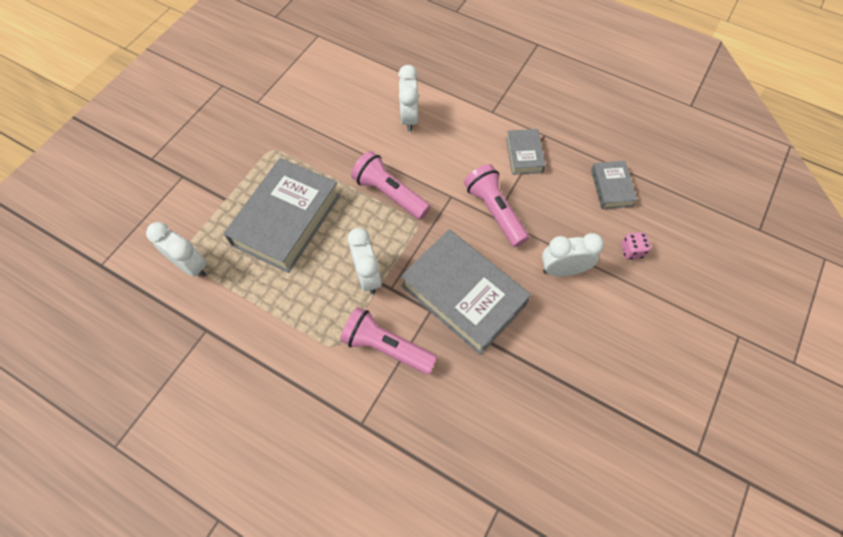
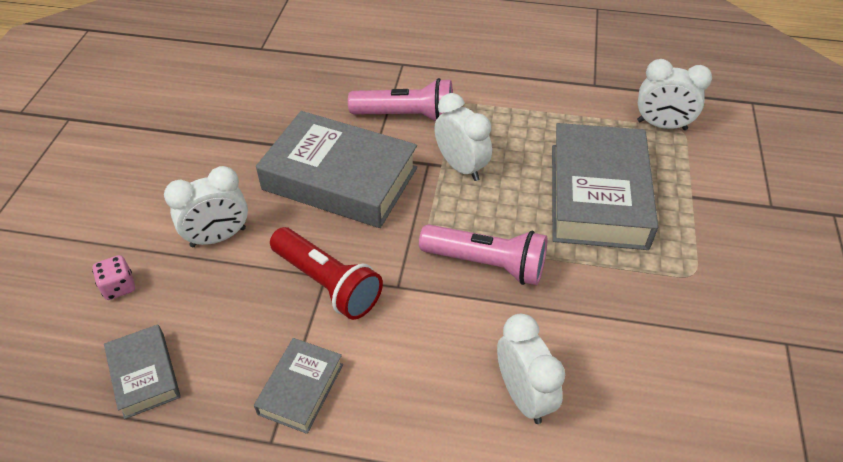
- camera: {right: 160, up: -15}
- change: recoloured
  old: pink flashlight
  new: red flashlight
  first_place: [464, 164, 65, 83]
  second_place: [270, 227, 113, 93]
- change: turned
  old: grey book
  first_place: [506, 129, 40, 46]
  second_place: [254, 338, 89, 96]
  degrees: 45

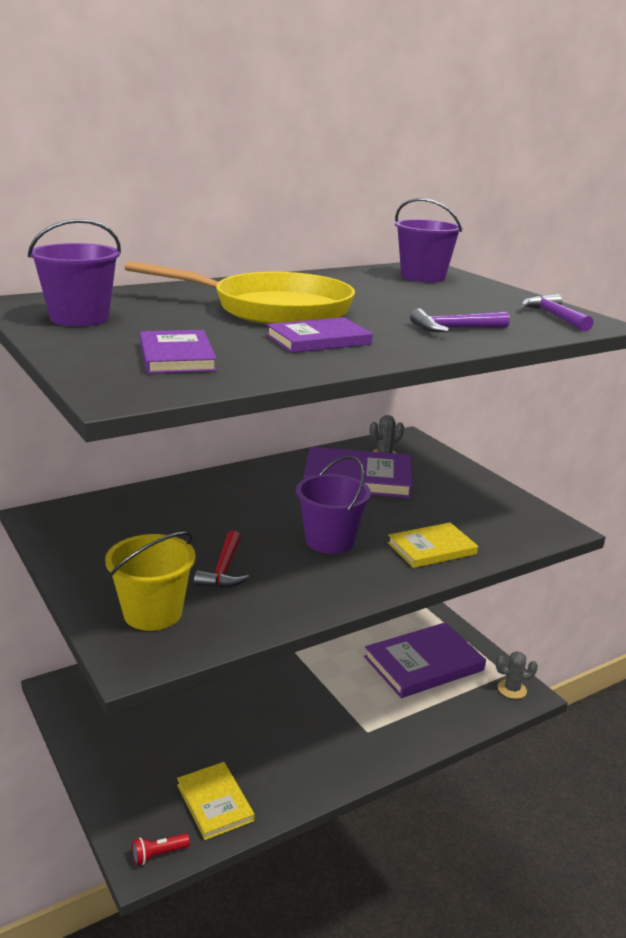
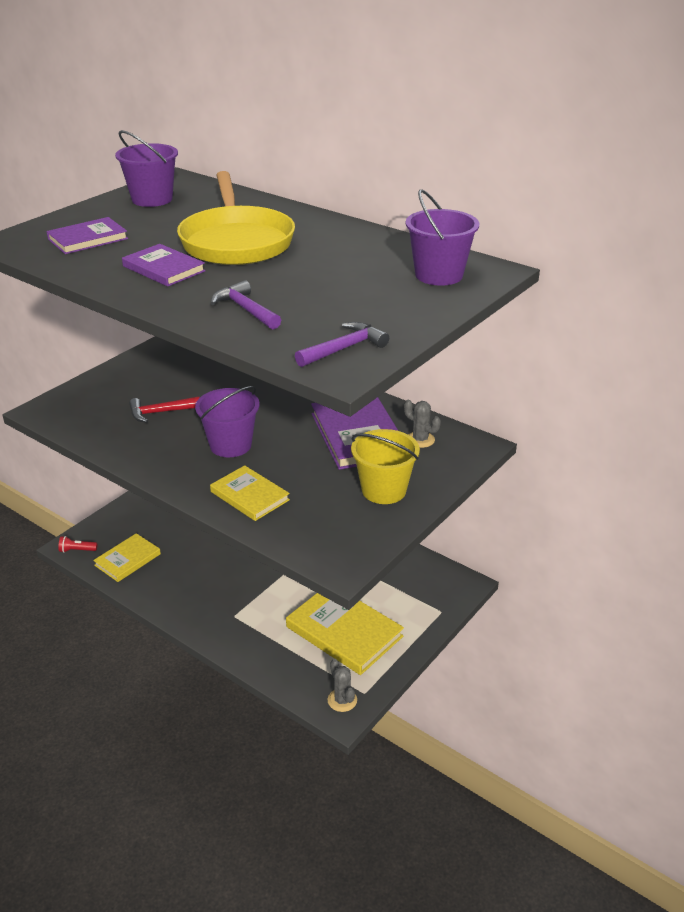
- camera: {right: 70, up: 10}
- change: moved
  old: yellow bucket
  first_place: [105, 532, 91, 99]
  second_place: [351, 429, 69, 75]
- change: recoloured
  old: purple book
  new: yellow book
  first_place: [364, 622, 122, 76]
  second_place: [286, 593, 118, 82]
- change: turned
  old: red flashlight
  first_place: [132, 833, 58, 32]
  second_place: [58, 536, 39, 17]
  degrees: -45

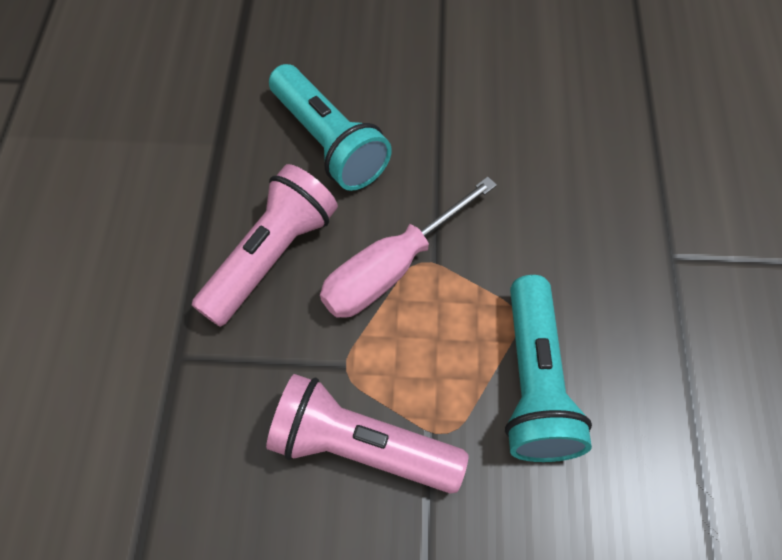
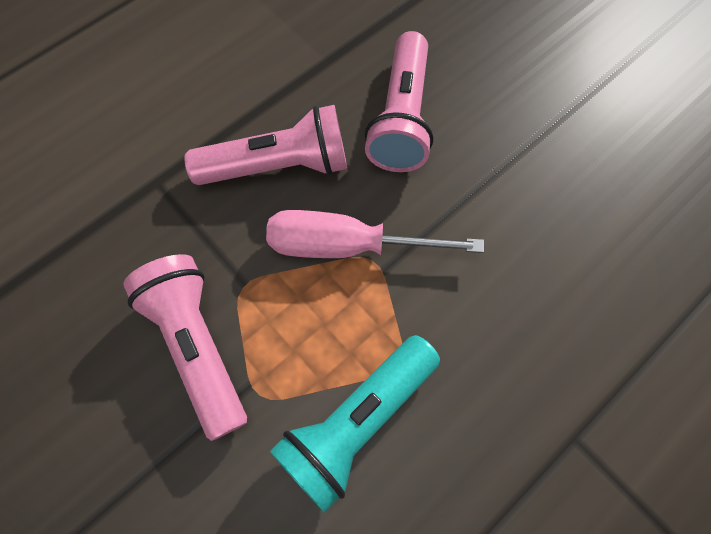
- camera: {right: 45, up: 5}
- change: recoloured
  old: turquoise flashlight
  new: pink flashlight
  first_place: [269, 64, 123, 127]
  second_place: [365, 31, 68, 141]

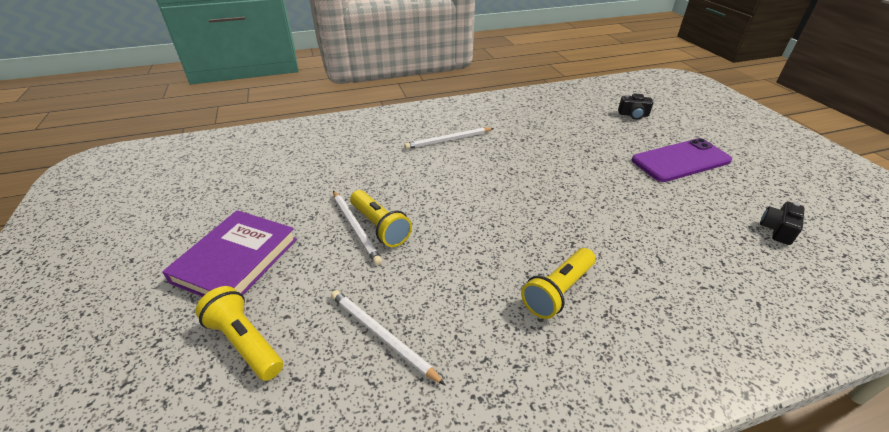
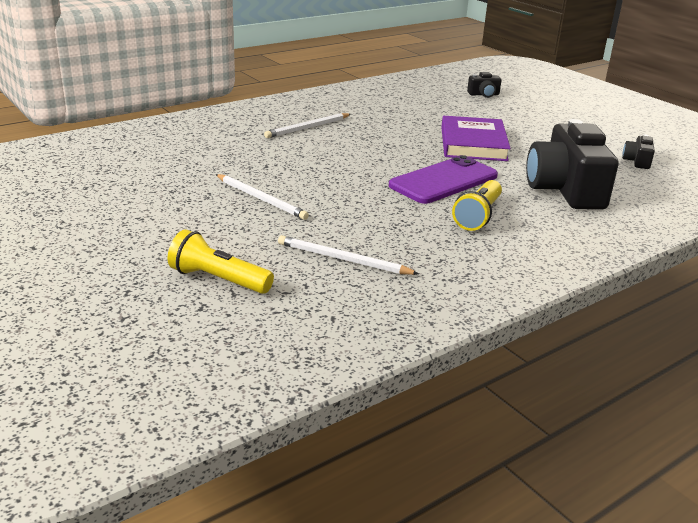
- camera: {right: -20, up: -10}
- change: removed
  old: yellow flashlight
  first_place: [350, 190, 62, 57]
- change: added
  new: black camera
  second_place: [526, 119, 93, 91]
- change: moved
  old: purple book
  first_place: [162, 210, 135, 87]
  second_place: [441, 116, 70, 45]
- change: moved
  old: purple phone
  first_place: [632, 138, 100, 44]
  second_place: [389, 155, 109, 49]

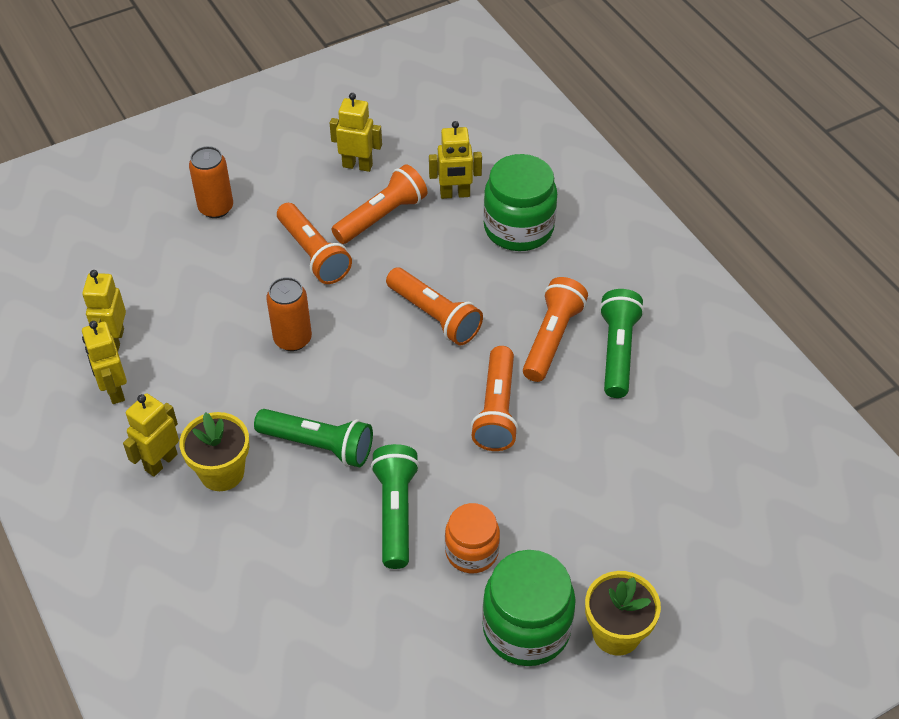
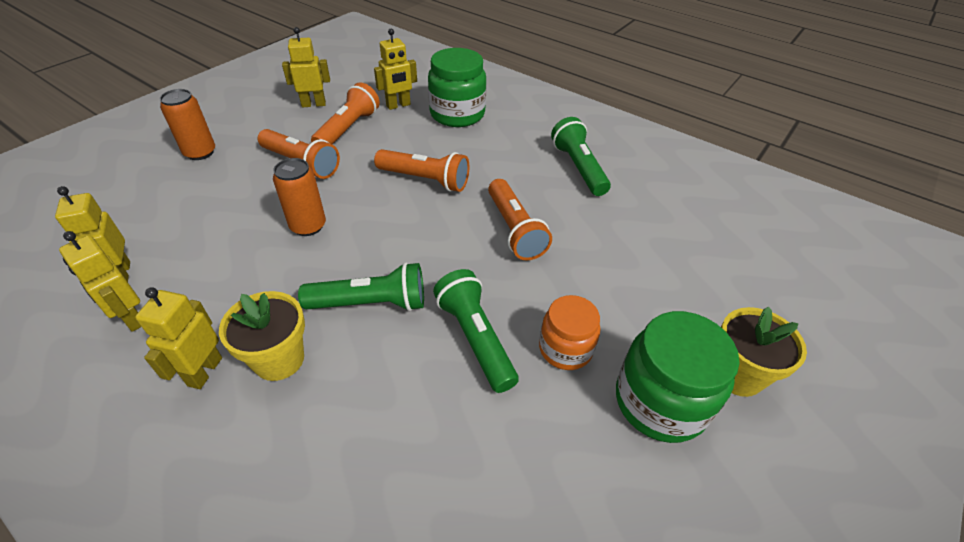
- camera: {right: -25, up: -5}
- change: removed
  old: orange flashlight
  first_place: [523, 277, 65, 105]

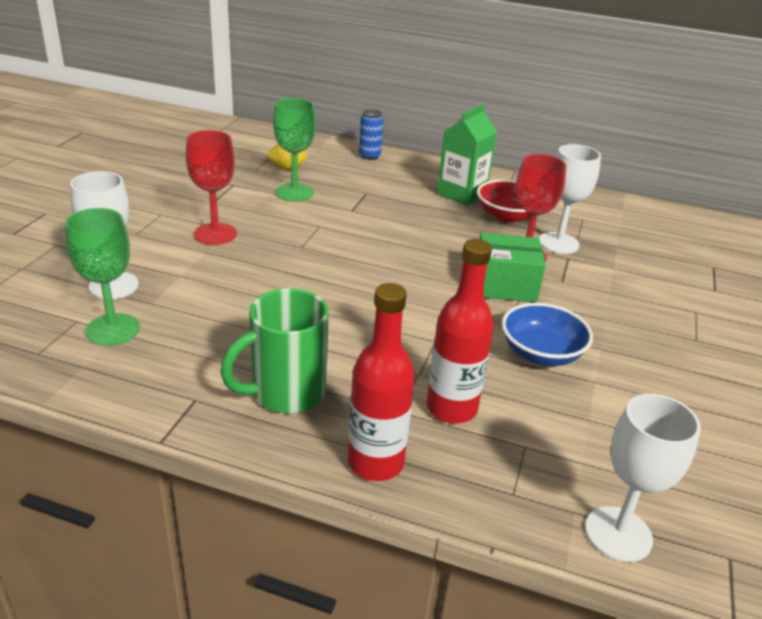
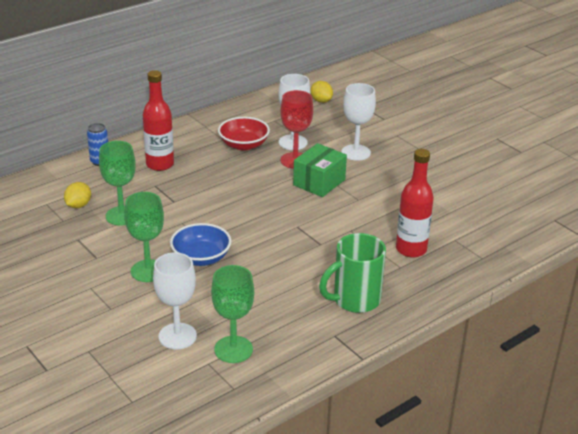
- camera: {right: -55, up: 0}
- change: removed
  old: green carton
  first_place: [437, 104, 60, 102]
- change: added
  new: yellow lemon
  second_place: [311, 81, 22, 22]
- change: moved
  old: red bottle
  first_place: [348, 283, 67, 198]
  second_place: [143, 70, 31, 101]
- change: moved
  old: blue bowl
  first_place: [501, 302, 92, 64]
  second_place: [170, 223, 62, 43]
- change: moved
  old: white goblet
  first_place: [585, 394, 116, 168]
  second_place: [341, 83, 35, 78]
- change: recoloured
  old: red goblet
  new: green goblet
  first_place: [186, 130, 51, 115]
  second_place: [124, 192, 40, 90]
- change: turned
  old: green mug
  first_place: [220, 288, 109, 125]
  second_place: [319, 233, 67, 80]
  degrees: 60

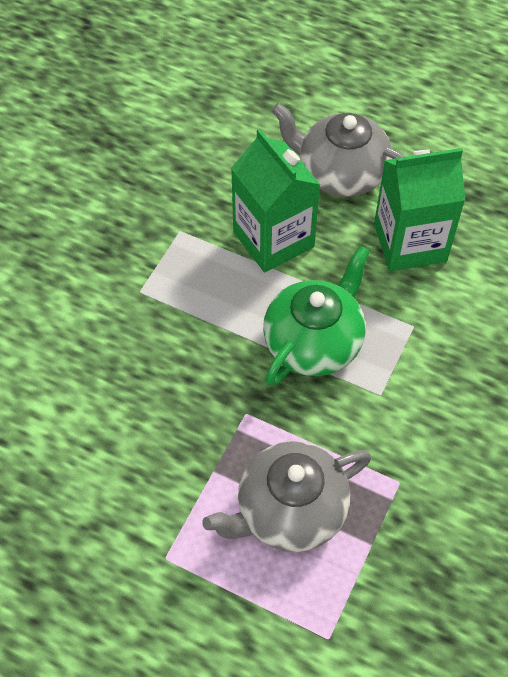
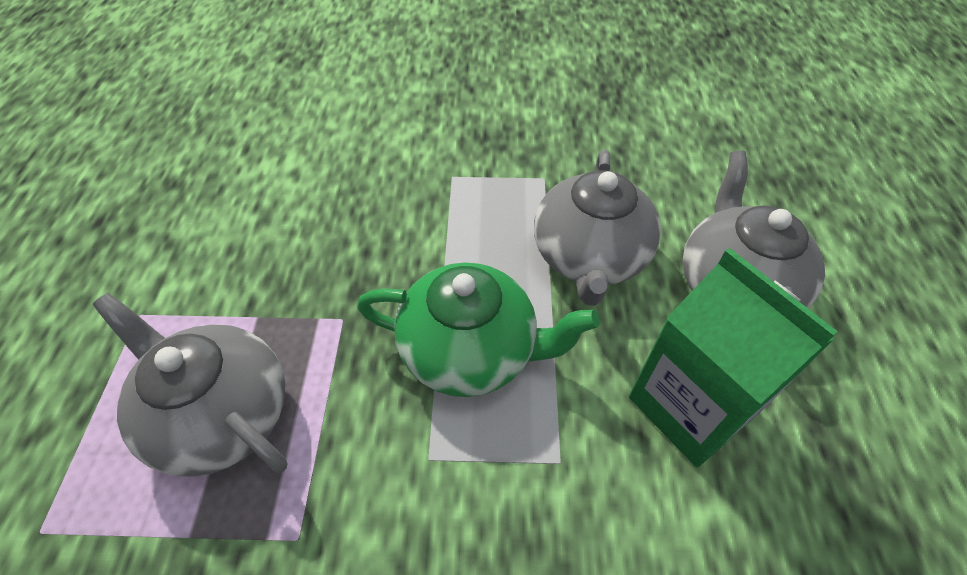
- camera: {right: 65, up: -5}
- change: replaced
  old: green carton
  new: grey teapot
  first_place: [231, 129, 90, 143]
  second_place: [534, 150, 127, 156]

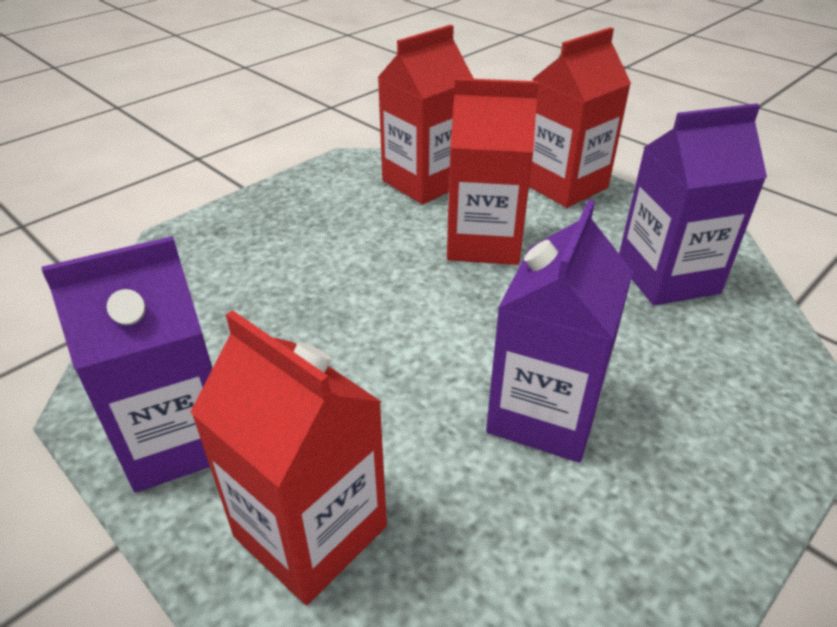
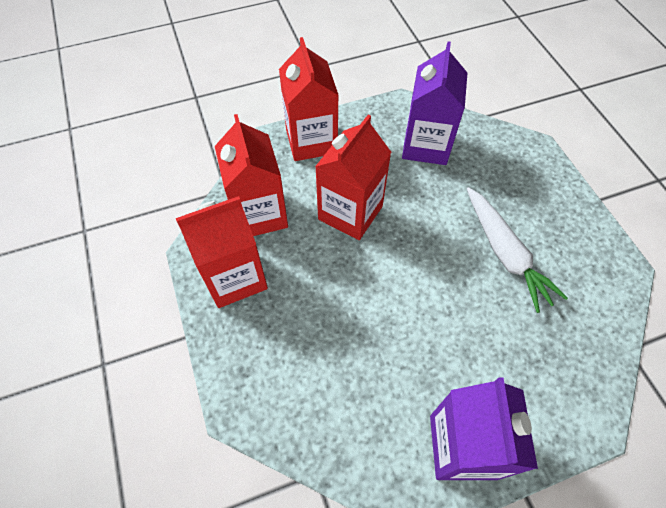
- camera: {right: -65, up: 20}
- change: moved
  old: red carton
  first_place: [190, 310, 197, 295]
  second_place: [176, 196, 92, 112]
- change: replaced
  old: purple carton
  new: white carrot
  first_place: [486, 200, 147, 263]
  second_place: [467, 187, 101, 126]

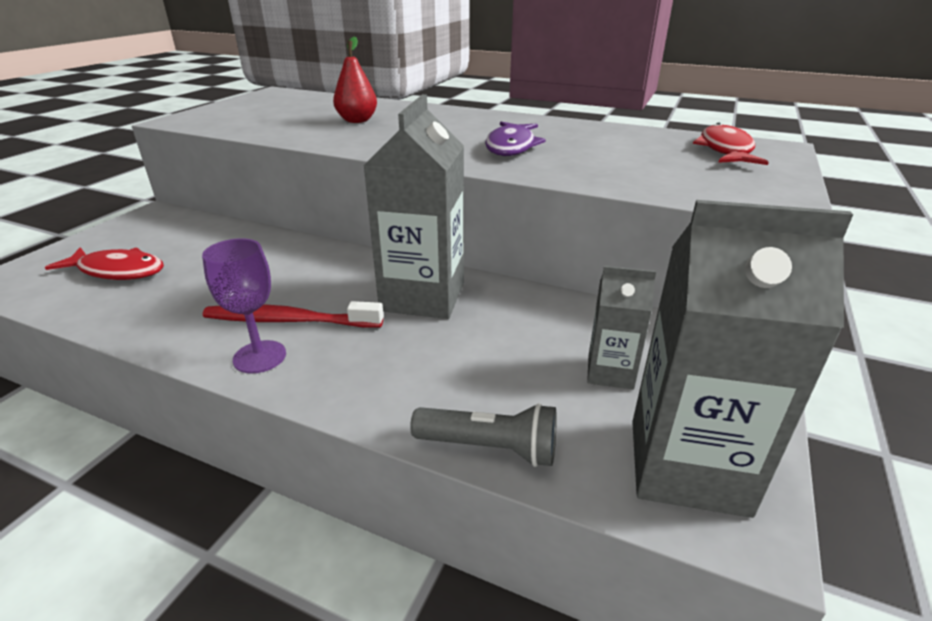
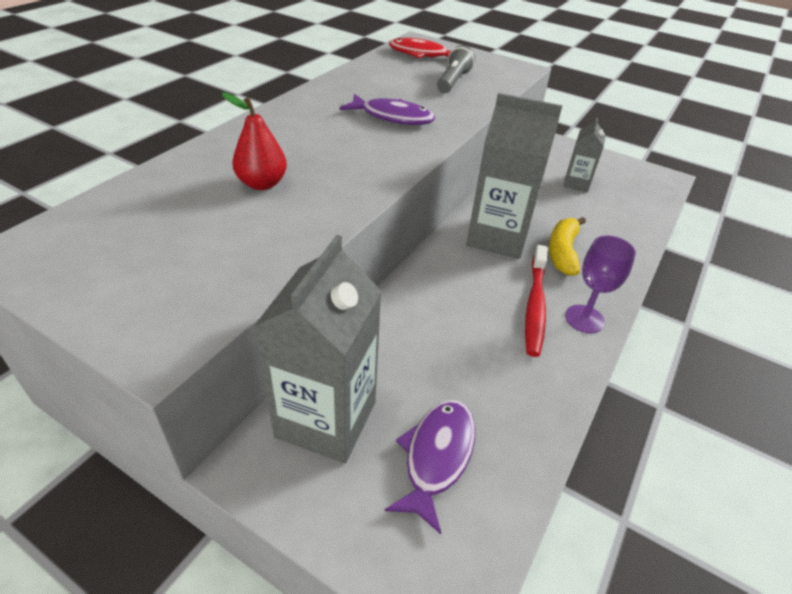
- camera: {right: -85, up: 10}
- change: added
  new: yellow banana
  second_place: [549, 217, 37, 58]
- change: moved
  old: grey flashlight
  first_place: [410, 403, 147, 64]
  second_place: [437, 45, 38, 48]
- change: moved
  old: grey carton
  first_place: [632, 200, 221, 318]
  second_place: [253, 235, 129, 228]
- change: recoloured
  old: red fish
  new: purple fish
  first_place: [45, 247, 119, 33]
  second_place: [384, 400, 91, 134]

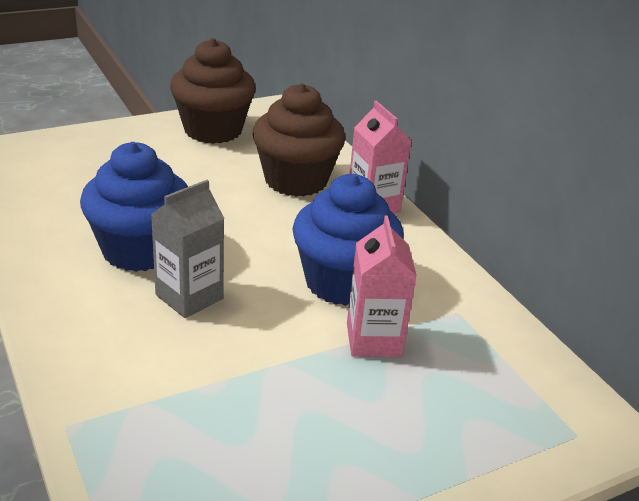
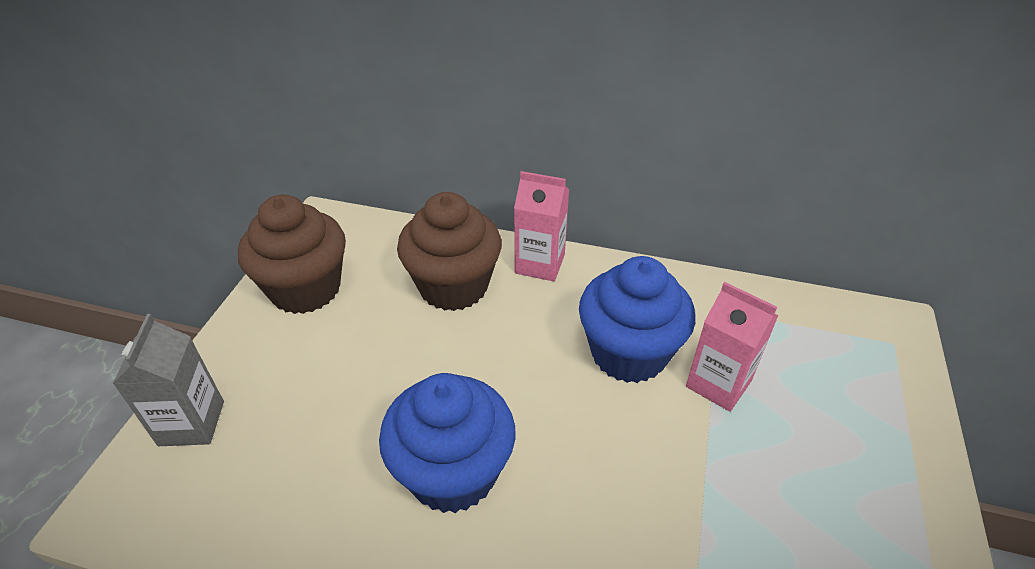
- camera: {right: -45, up: 10}
- change: moved
  old: grey carton
  first_place: [151, 180, 74, 138]
  second_place: [113, 314, 111, 132]

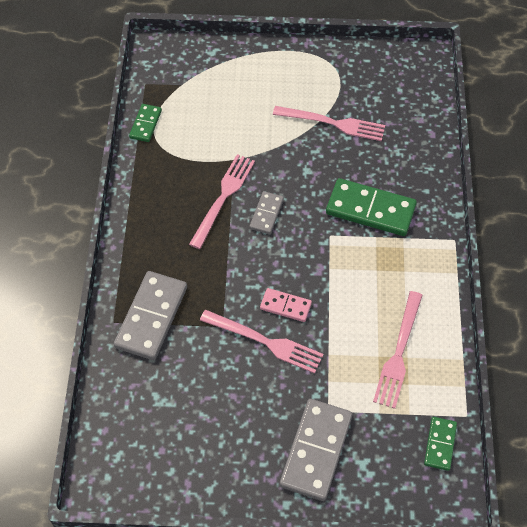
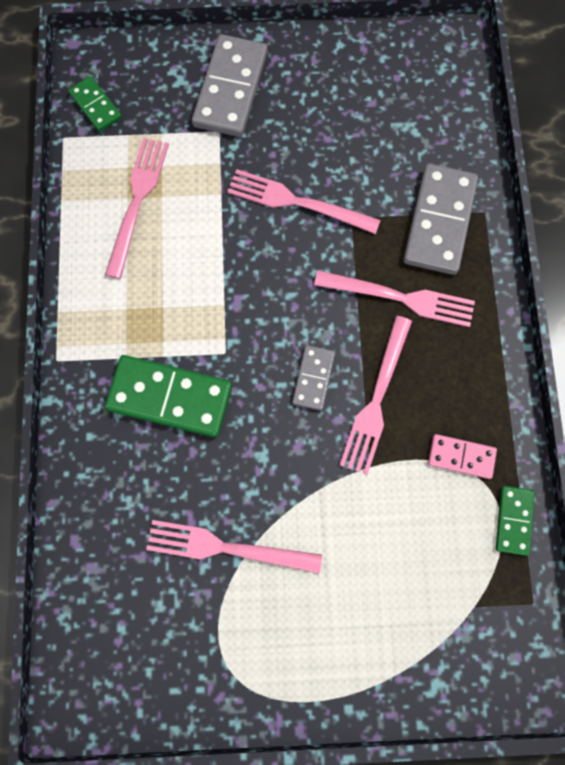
- camera: {right: 175, up: 15}
- change: added
  new: pink fork
  second_place: [314, 270, 161, 57]
- change: moved
  old: pink domino
  first_place: [260, 288, 52, 34]
  second_place: [428, 434, 69, 45]
- change: turned
  old: green domino
  first_place: [424, 417, 33, 54]
  second_place: [68, 76, 54, 56]
  degrees: -45

